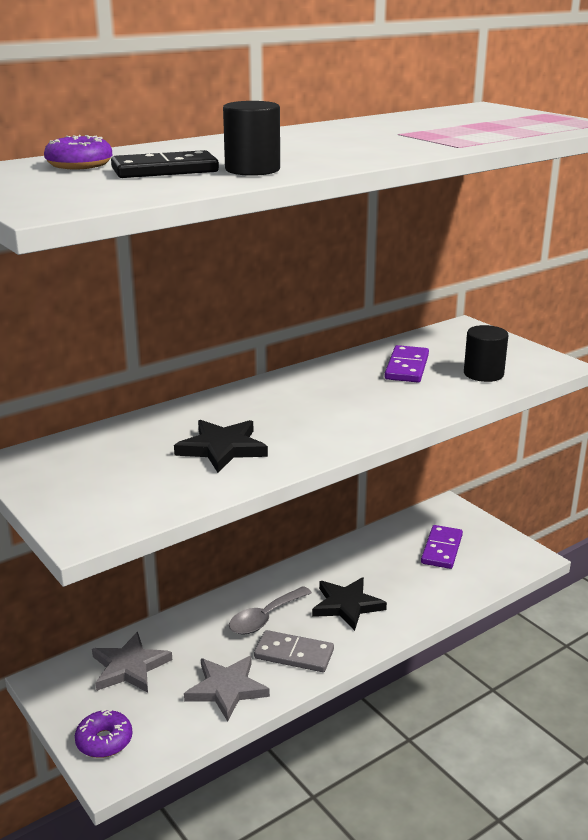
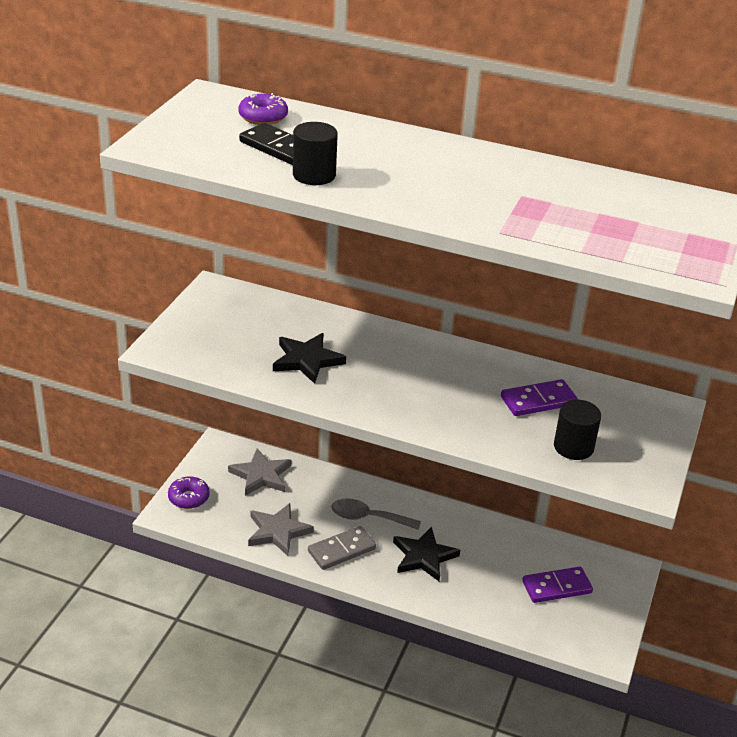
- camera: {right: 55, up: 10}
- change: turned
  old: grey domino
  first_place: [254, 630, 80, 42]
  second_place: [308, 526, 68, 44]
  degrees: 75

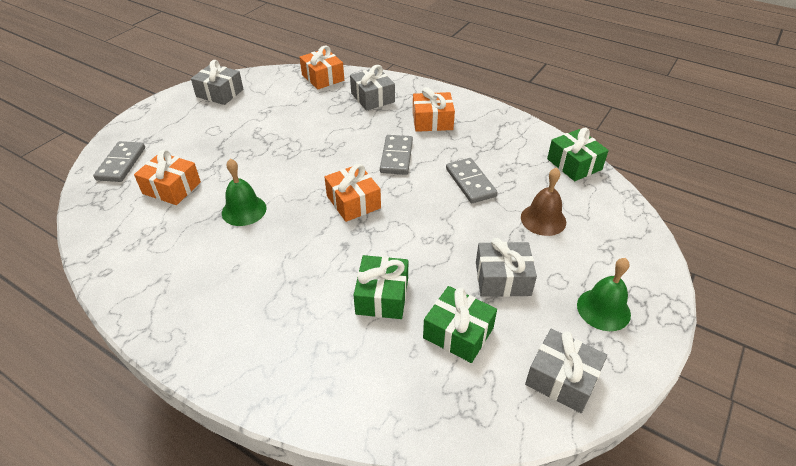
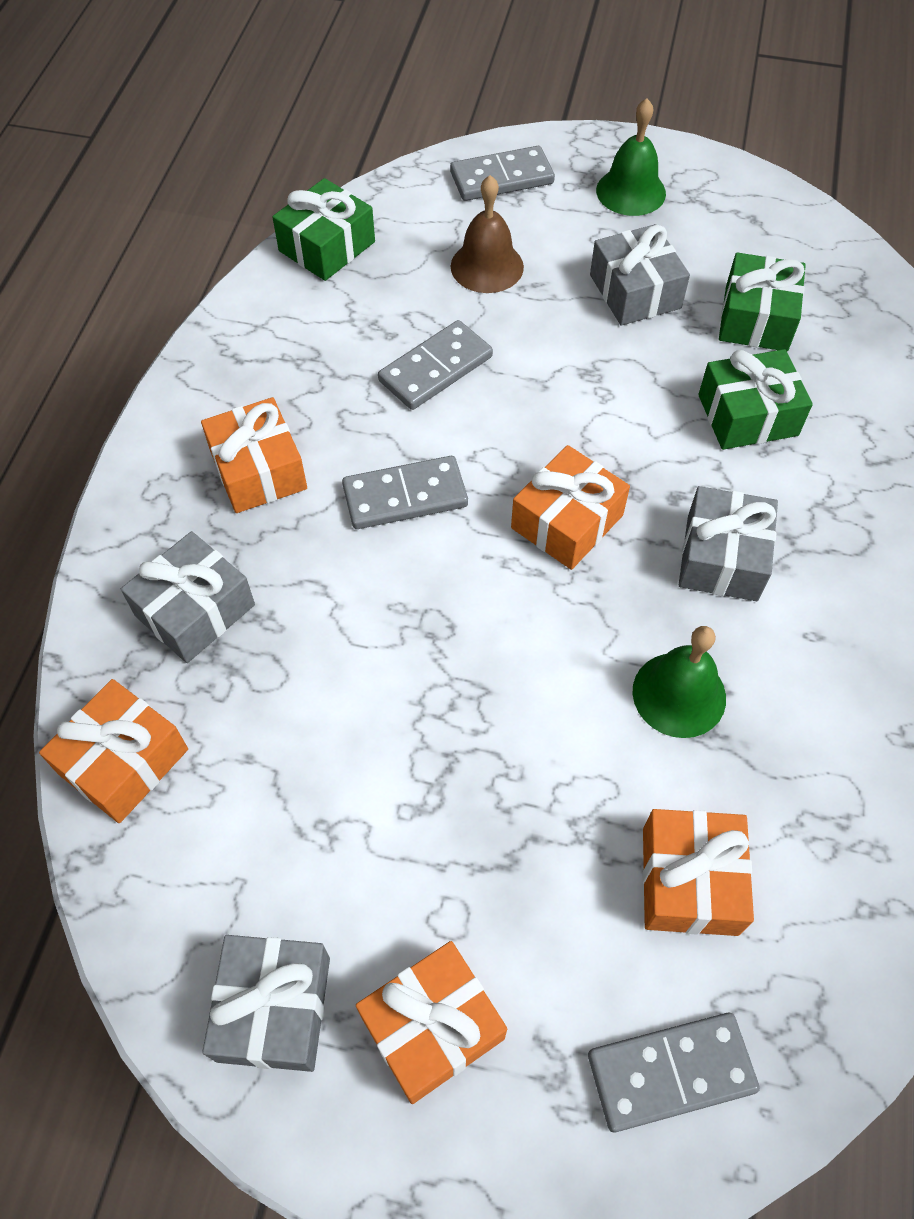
- camera: {right: -110, up: 15}
- change: added
  new: orange gift
  second_place: [356, 941, 151, 163]
- change: added
  new: grey domino
  second_place: [450, 146, 105, 55]
- change: moved
  old: grey gift
  first_place: [525, 329, 82, 84]
  second_place: [679, 486, 99, 115]

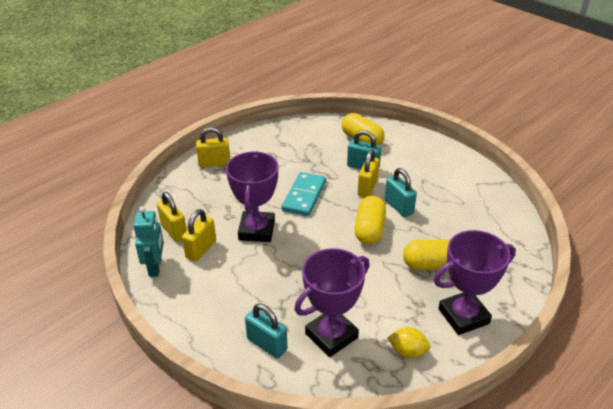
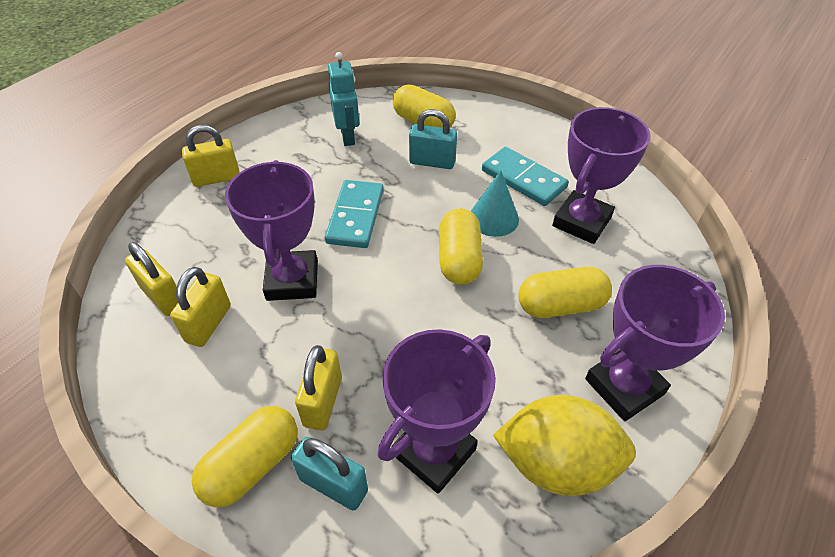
- camera: {right: -10, up: 10}
- change: added
  new: yellow capsule
  second_place: [192, 406, 105, 101]
- change: added
  new: turquoise domino
  second_place: [482, 147, 87, 59]
- change: added
  new: purple trophy
  second_place: [552, 107, 98, 137]
- change: moved
  old: turquoise robot
  first_place: [133, 206, 31, 71]
  second_place: [328, 52, 32, 94]
- change: moved
  old: yellow padlock
  first_place: [358, 149, 21, 48]
  second_place: [295, 345, 47, 85]
- change: replaced
  old: turquoise padlock
  new: turquoise cone
  first_place: [385, 168, 32, 49]
  second_place: [471, 170, 48, 67]
- change: resized
  old: yellow lemon
  first_place: [387, 327, 44, 31]
  second_place: [493, 395, 143, 101]
  factor: 1.97

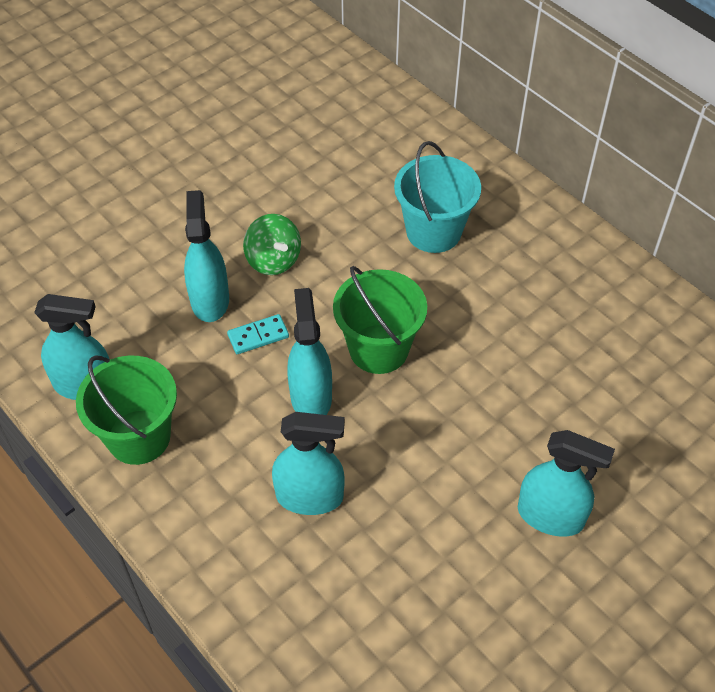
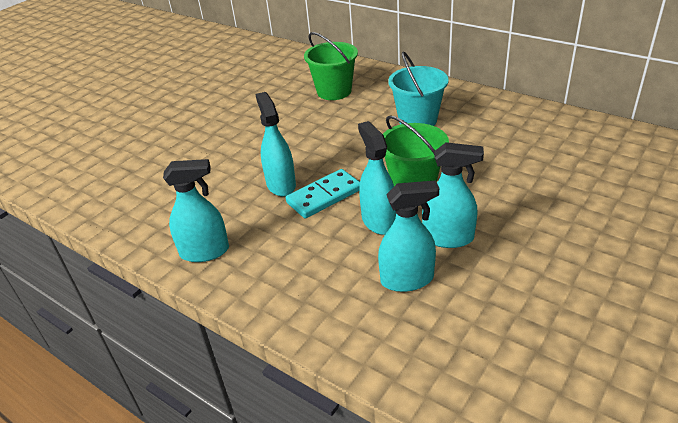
- camera: {right: -10, up: -15}
- change: removed
  old: green spinning top
  first_place: [243, 214, 58, 61]
- change: moved
  old: green bucket
  first_place: [76, 355, 101, 110]
  second_place: [304, 32, 54, 68]
- change: moved
  old: turquoise spray bottle
  first_place: [518, 430, 97, 107]
  second_place: [422, 142, 62, 106]
- change: resized
  old: turquoise domino
  first_place: [227, 314, 62, 40]
  second_place: [286, 169, 74, 49]
  factor: 1.69

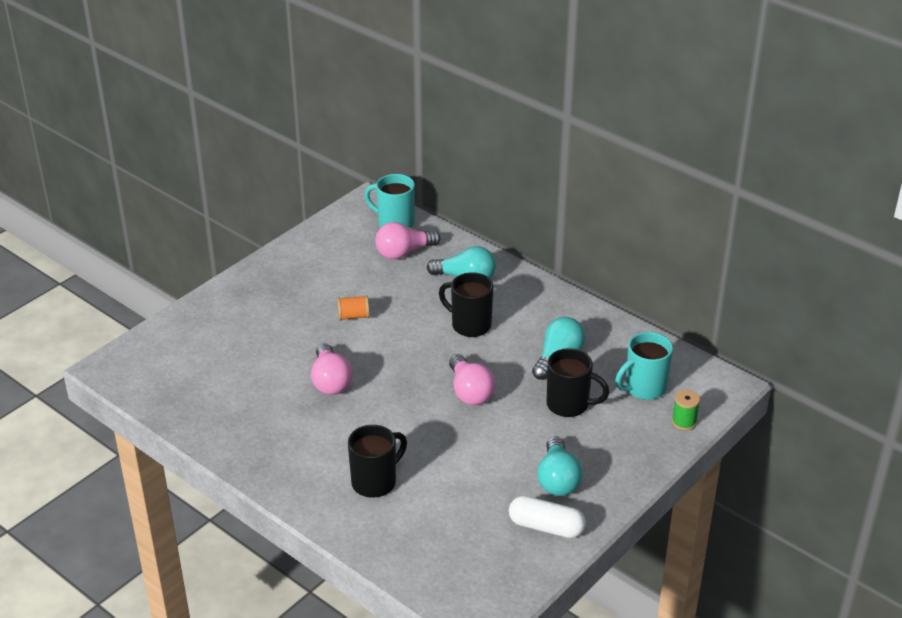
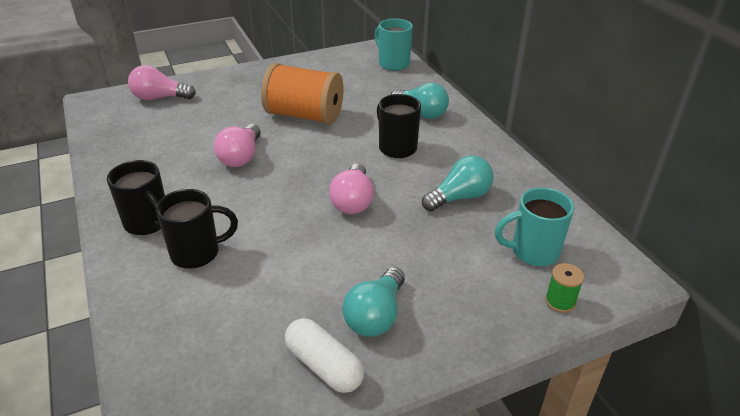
- camera: {right: 25, up: 0}
- change: moved
  old: pink light bulb
  first_place: [375, 222, 66, 37]
  second_place: [128, 65, 68, 35]
- change: moved
  old: black mug
  first_place: [547, 348, 62, 69]
  second_place: [107, 160, 58, 75]
- change: resized
  old: orange spool
  first_place: [337, 295, 32, 25]
  second_place: [261, 63, 83, 62]
  factor: 2.43

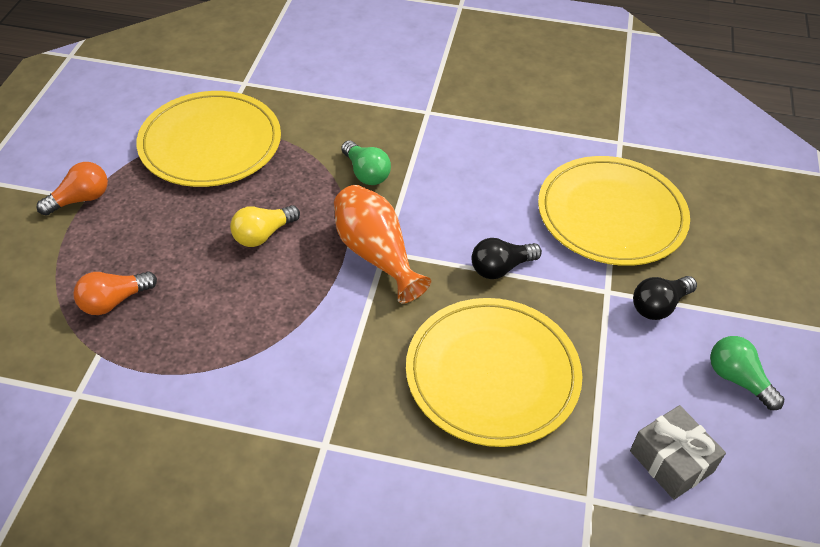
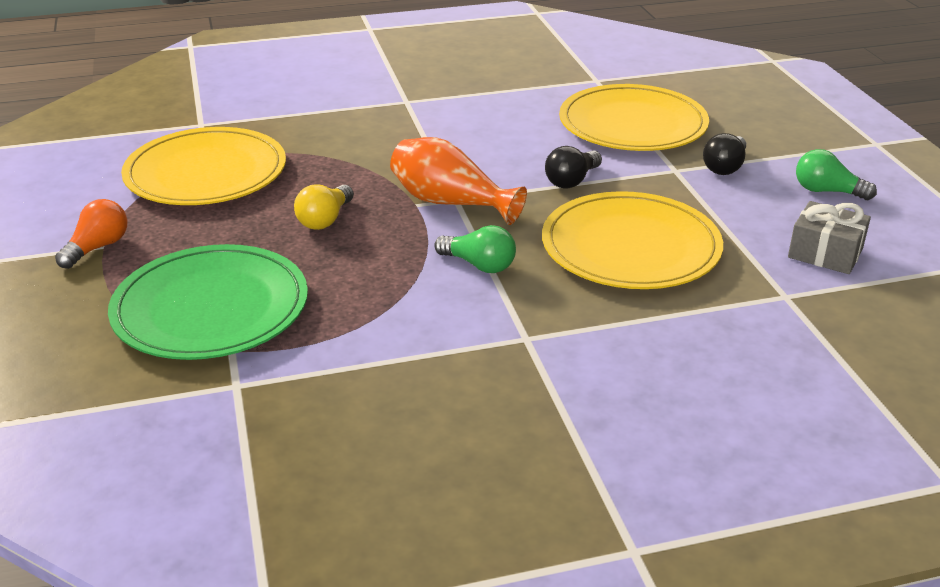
- camera: {right: -25, up: -15}
- change: moved
  old: green light bulb
  first_place: [341, 141, 50, 44]
  second_place: [434, 225, 82, 48]
- change: replaced
  old: orange light bulb
  new: green plate
  first_place: [73, 271, 84, 44]
  second_place: [108, 244, 200, 116]

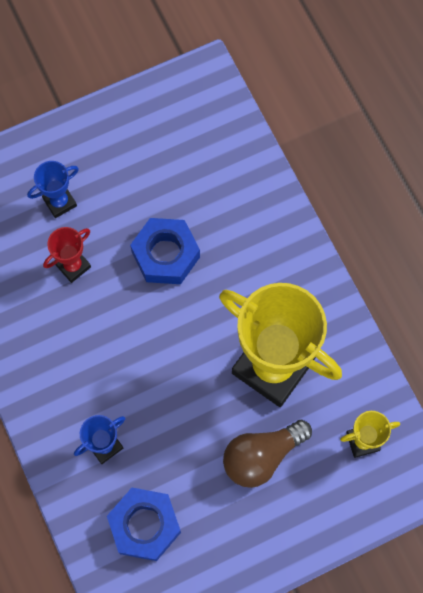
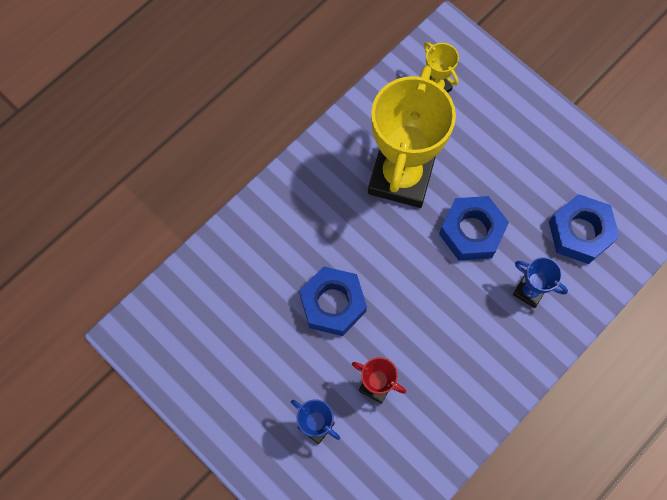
- camera: {right: -110, up: 0}
- change: removed
  old: brown light bulb
  first_place: [223, 420, 89, 68]
- change: added
  new: blue nut
  second_place: [439, 196, 70, 64]

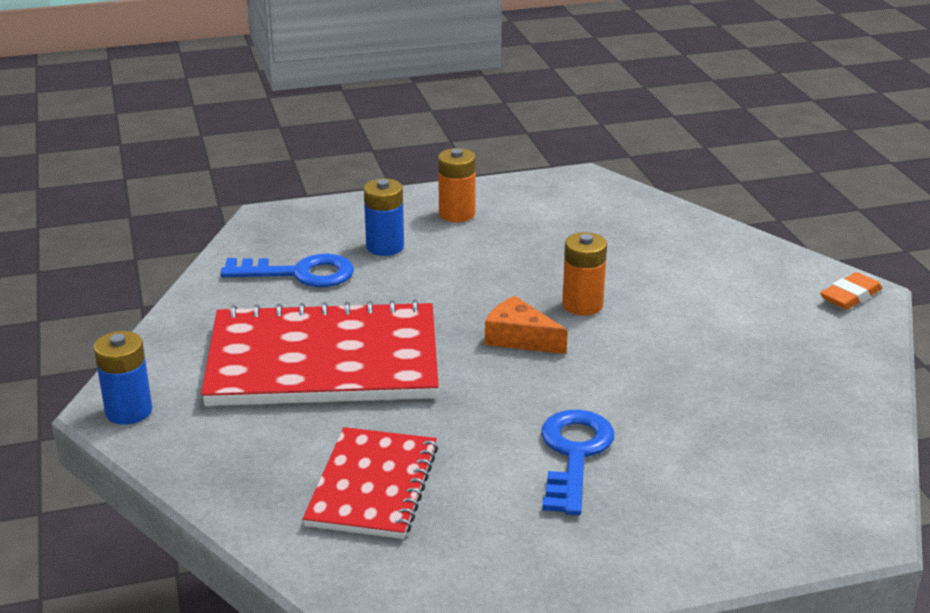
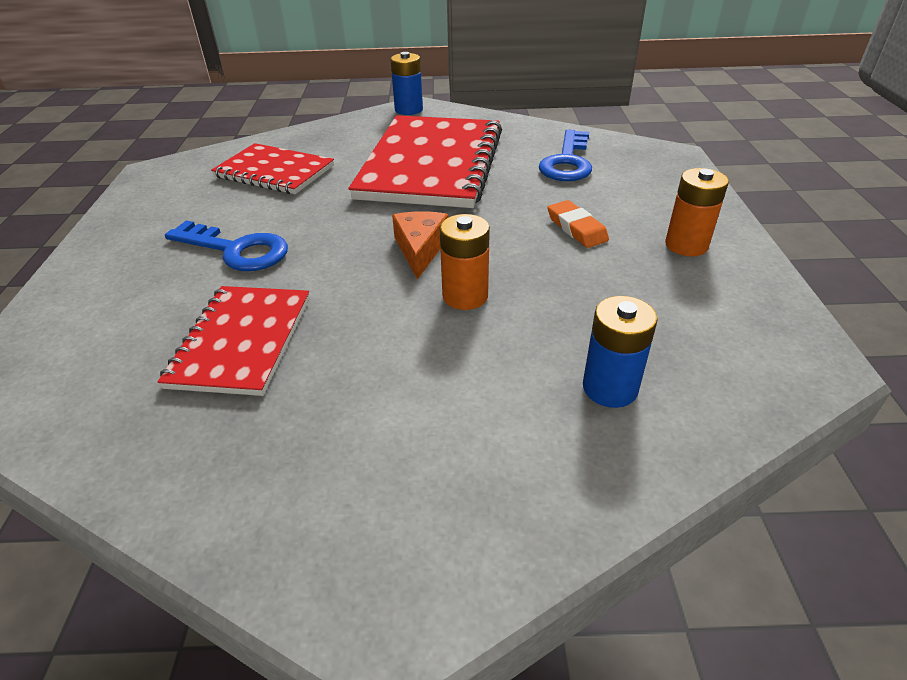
- camera: {right: 105, up: 10}
- change: added
  new: red notebook
  second_place: [158, 286, 152, 110]
- change: moved
  old: blue battery
  first_place: [364, 178, 40, 78]
  second_place: [583, 296, 75, 112]
- change: moved
  old: orange eraser
  first_place: [820, 272, 62, 38]
  second_place: [547, 200, 62, 48]
- change: turned
  old: orange cheese
  first_place: [485, 296, 83, 58]
  second_place: [392, 211, 56, 69]
  degrees: -45

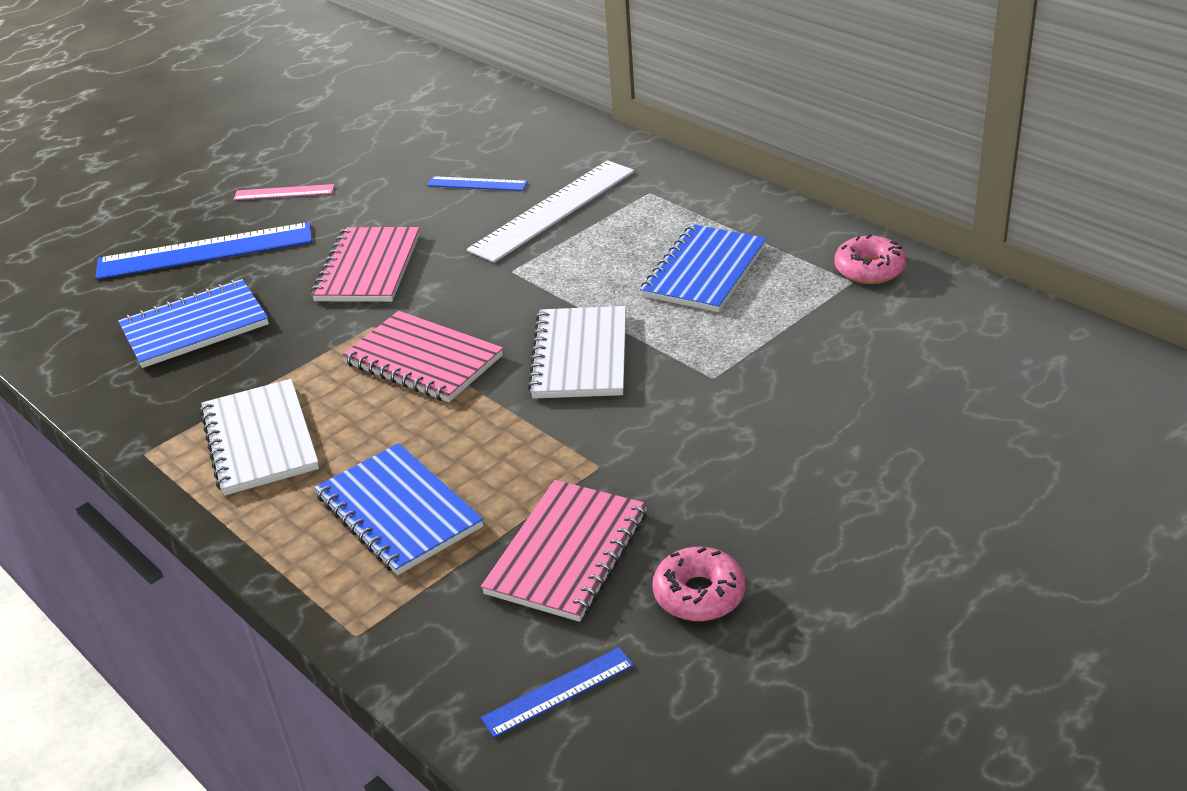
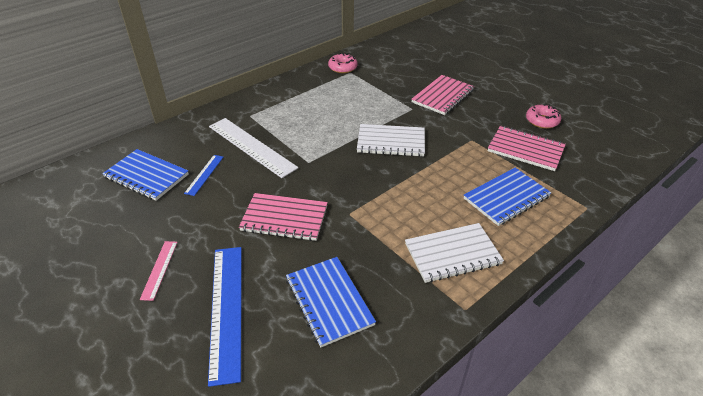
- camera: {right: -90, up: 5}
- change: removed
  old: blue ruler
  first_place: [481, 647, 153, 91]
- change: moved
  old: pink notebook
  first_place: [342, 311, 161, 91]
  second_place: [411, 75, 63, 40]
- change: moved
  old: blue notebook
  first_place: [640, 224, 127, 88]
  second_place: [102, 149, 87, 52]

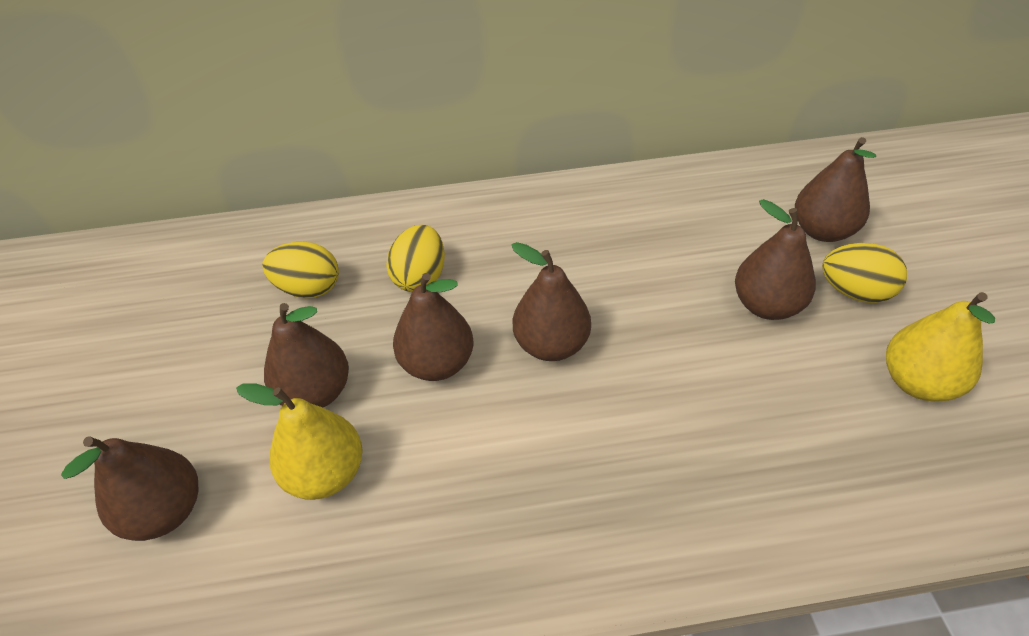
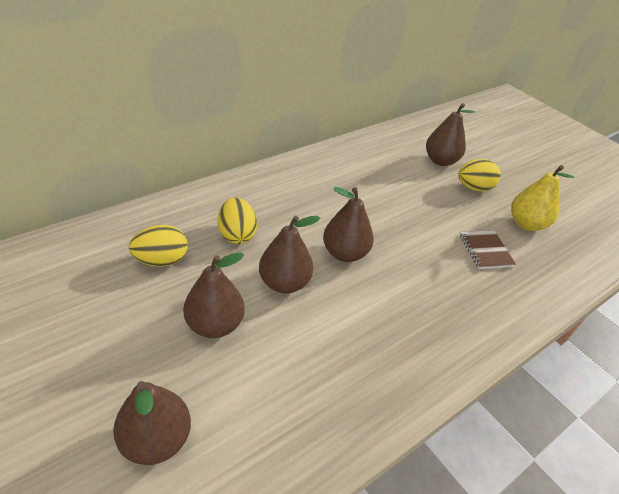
- camera: {right: -35, up: -5}
- change: removed
  old: yellow pear
  first_place: [236, 383, 127, 117]
- change: removed
  old: brown pear
  first_place: [735, 199, 81, 121]
- change: added
  new: brown notebook
  second_place: [460, 230, 56, 39]

